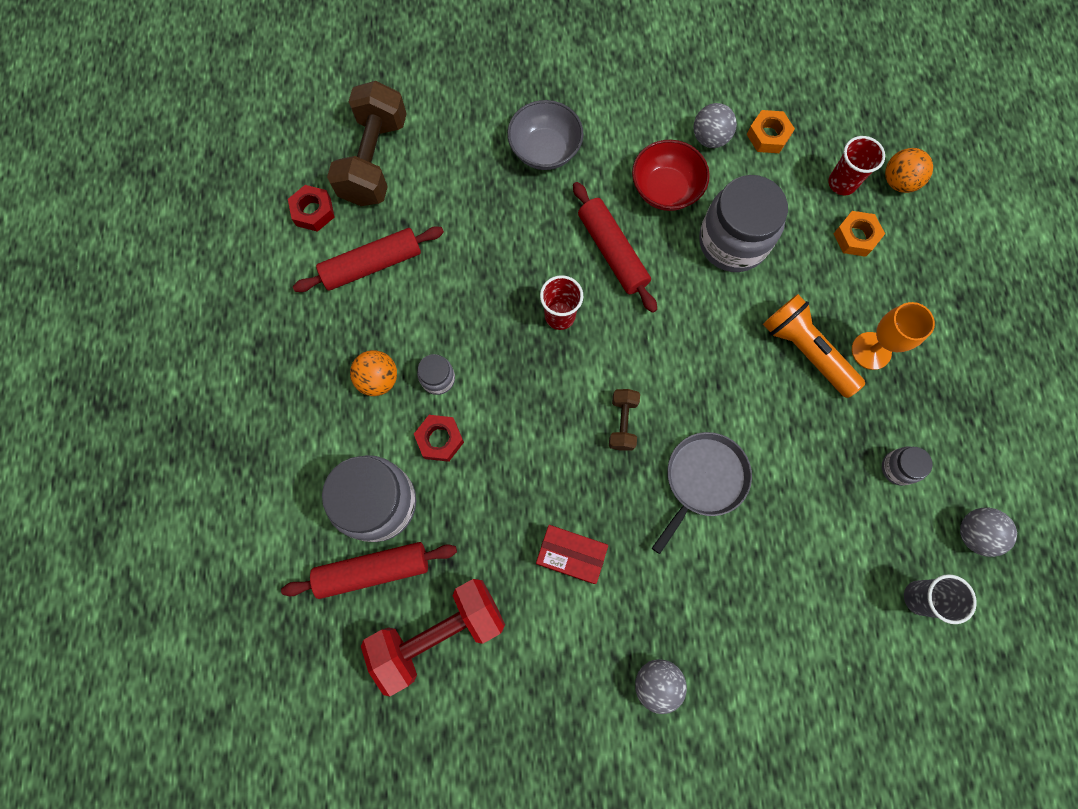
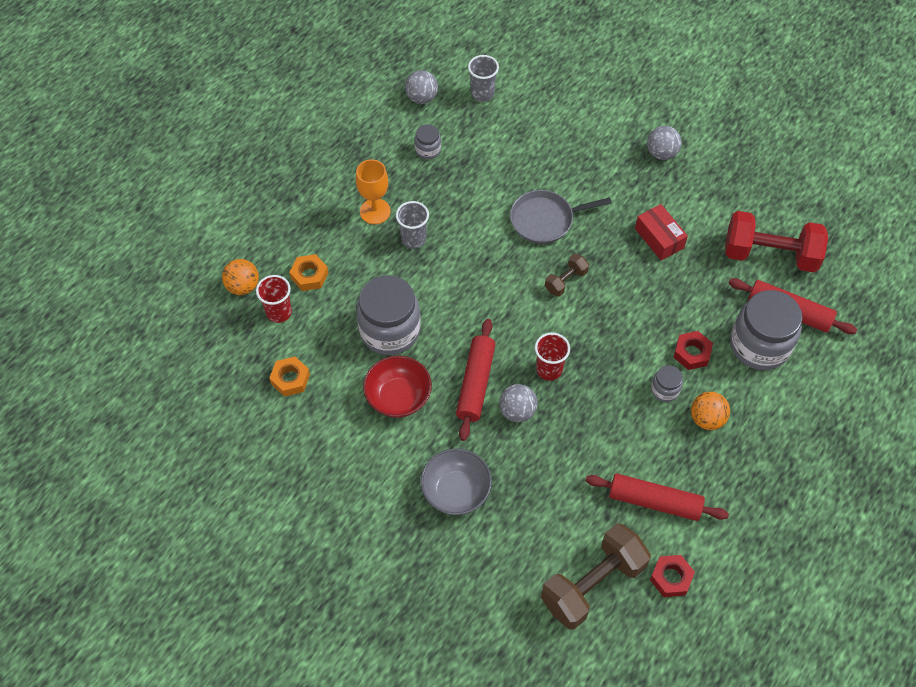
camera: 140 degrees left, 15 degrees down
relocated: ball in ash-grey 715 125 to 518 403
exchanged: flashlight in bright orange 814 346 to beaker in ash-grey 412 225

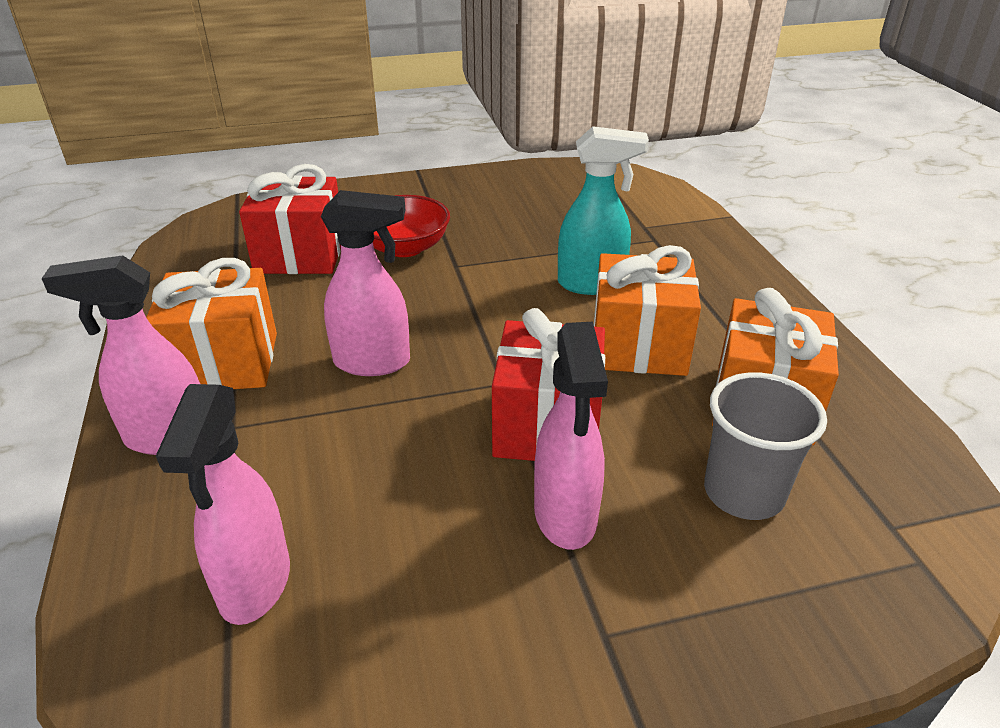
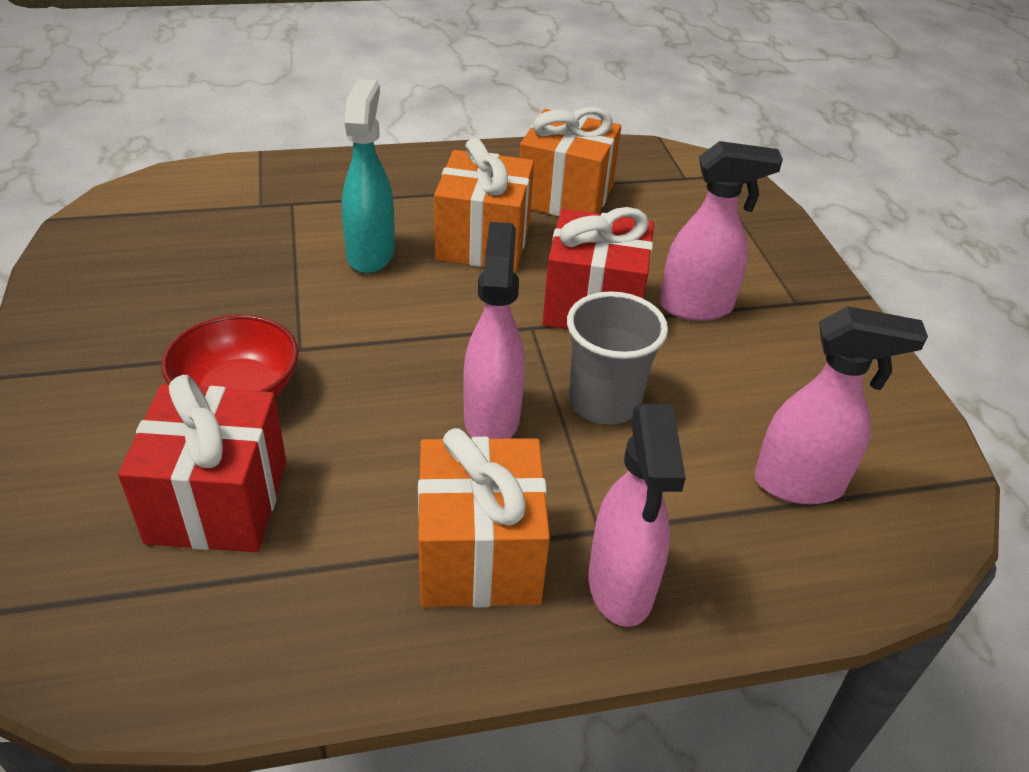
camera: 90 degrees left, 5 degrees up
relocated: beaker in ash-grey 765 446 to 617 358

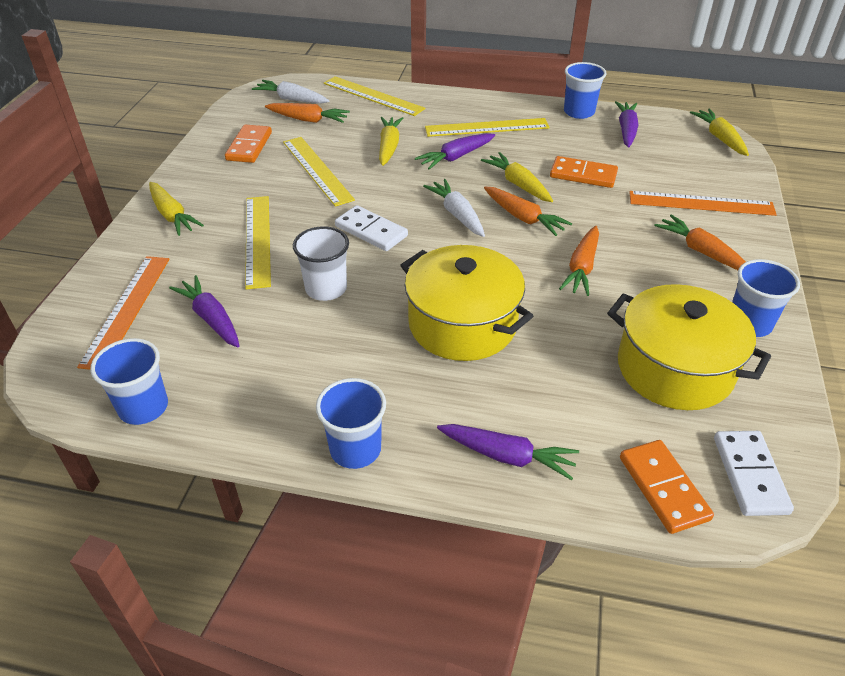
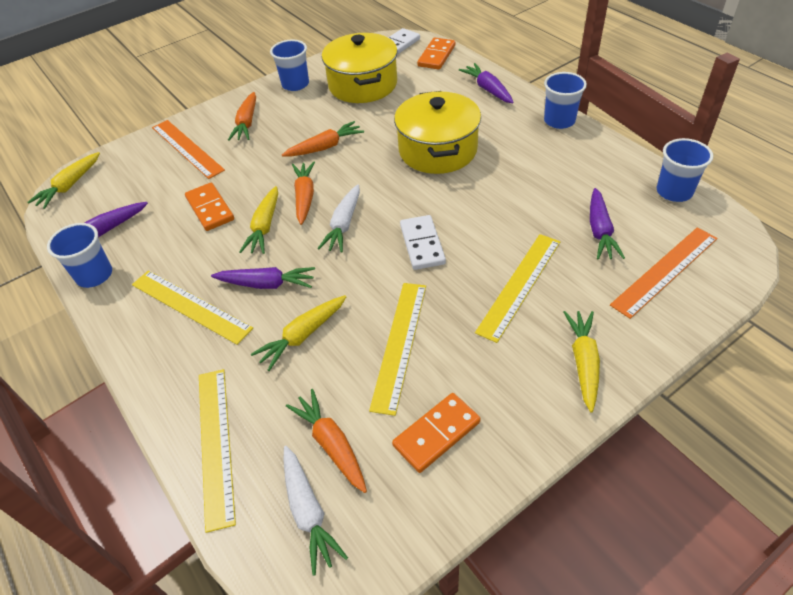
camera: 135 degrees left, 5 degrees up
missing: beaker in snow-white 321 263

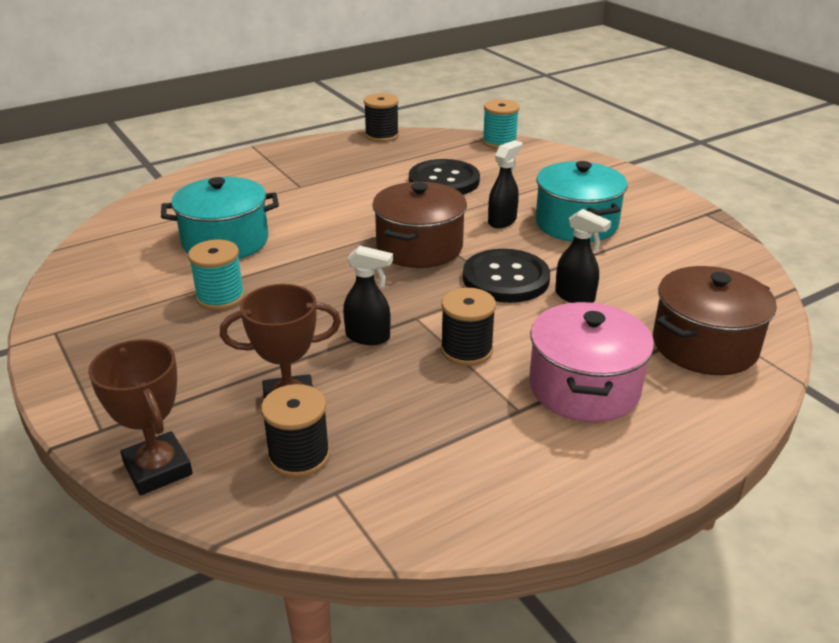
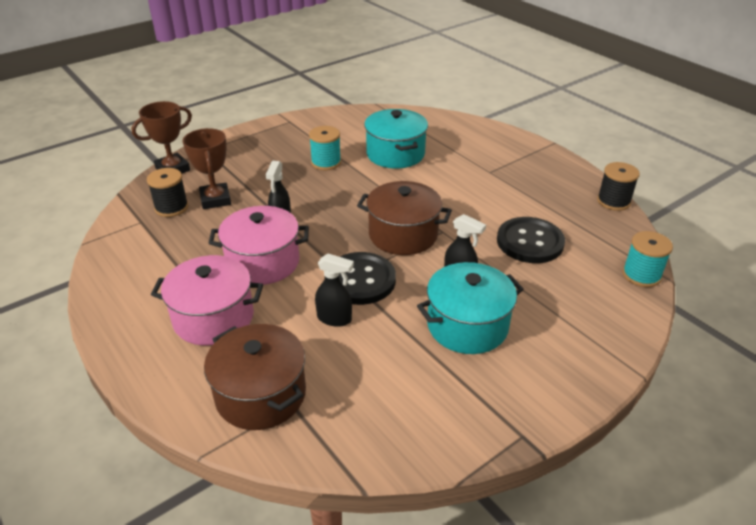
camera: 85 degrees right, 5 degrees up
exchanged: reel of thread in ebony 468 327 to pot in rosy 258 245
spun: sprayer in ebony 583 256 = 334 290 105 degrees counterclockwise

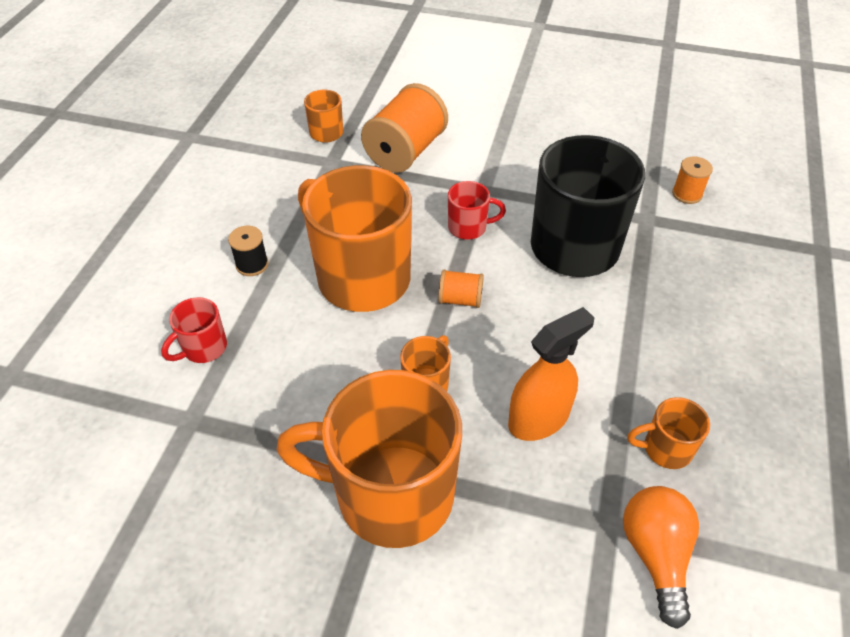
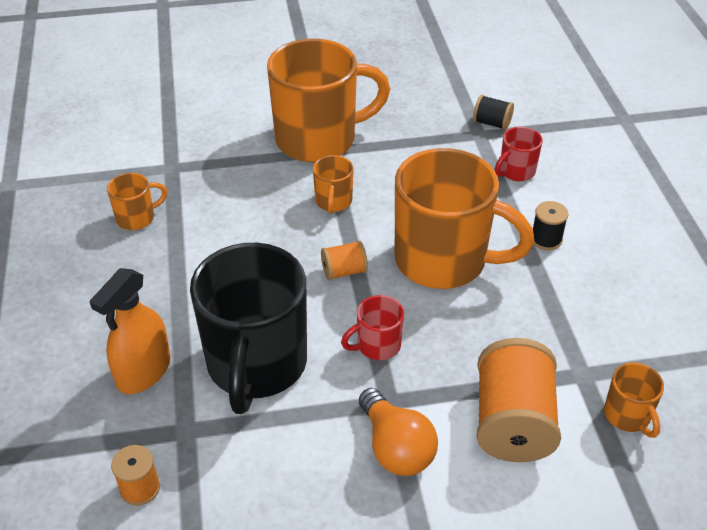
camera: 155 degrees right, 5 degrees down
appeared: reel of thread in ebony 493 112
relocated: sprayer in bright orange 551 374 to 130 331; light bulb in bright orange 661 557 to 398 432
spun: mug in crimson 194 330 = 519 154 150 degrees counterclockwise

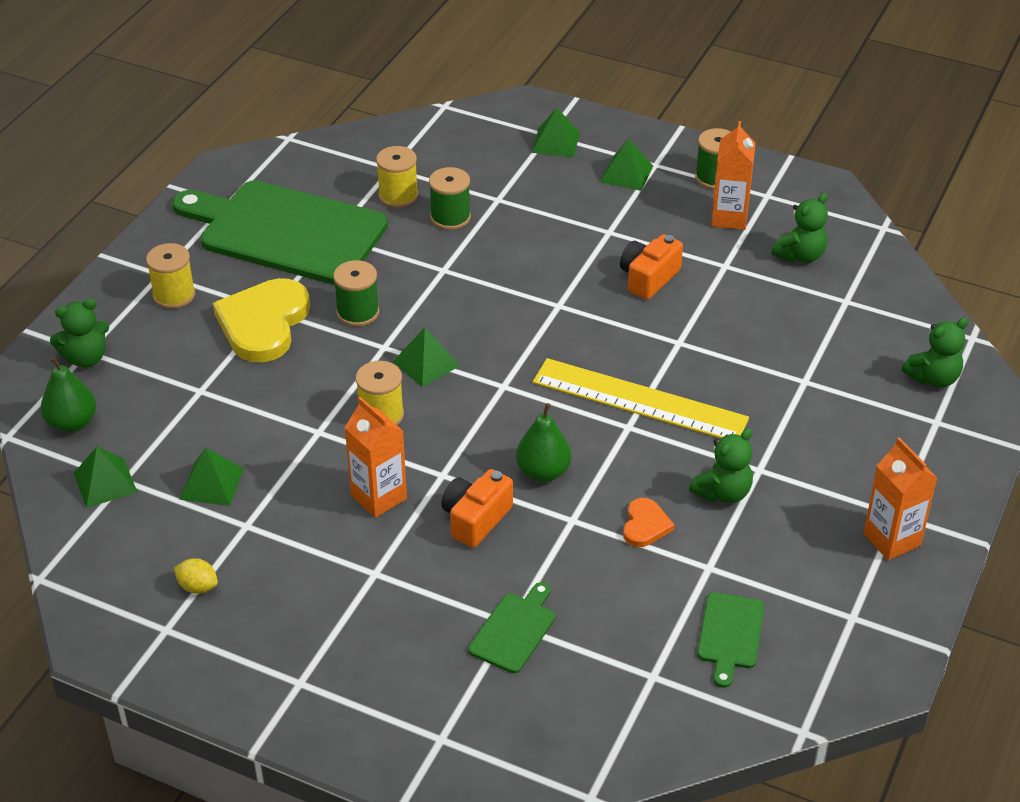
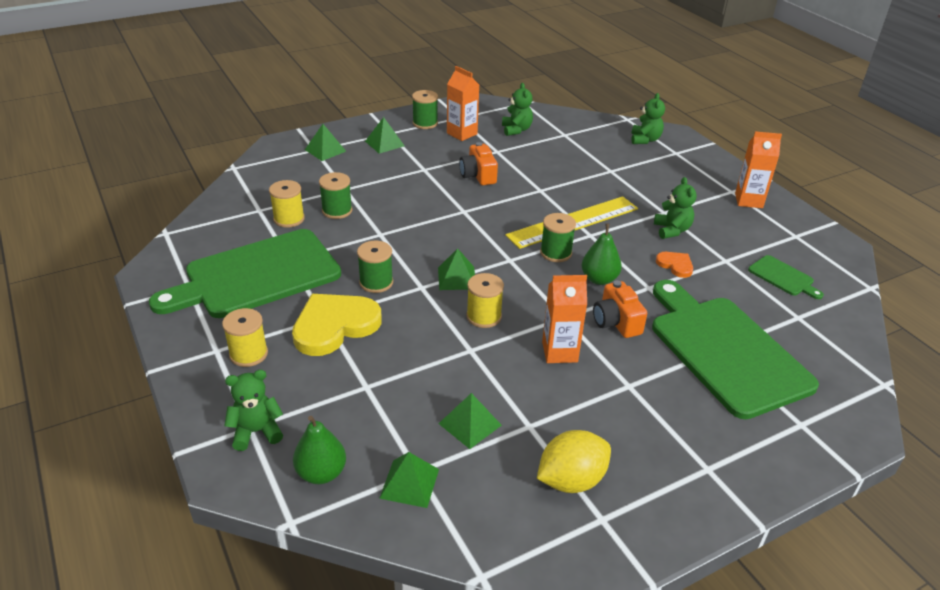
camera: 55 degrees left, 5 degrees down
appeared: reel of thread in green 558 237
spun: teddy in green 79 333 = 253 410 120 degrees counterclockwise; love heart in golden 261 320 = 337 325 90 degrees clockwise
size: citrus fruit in golden 196 576 = 574 461 x1.97; chopping board in green 511 627 = 735 349 x2.38

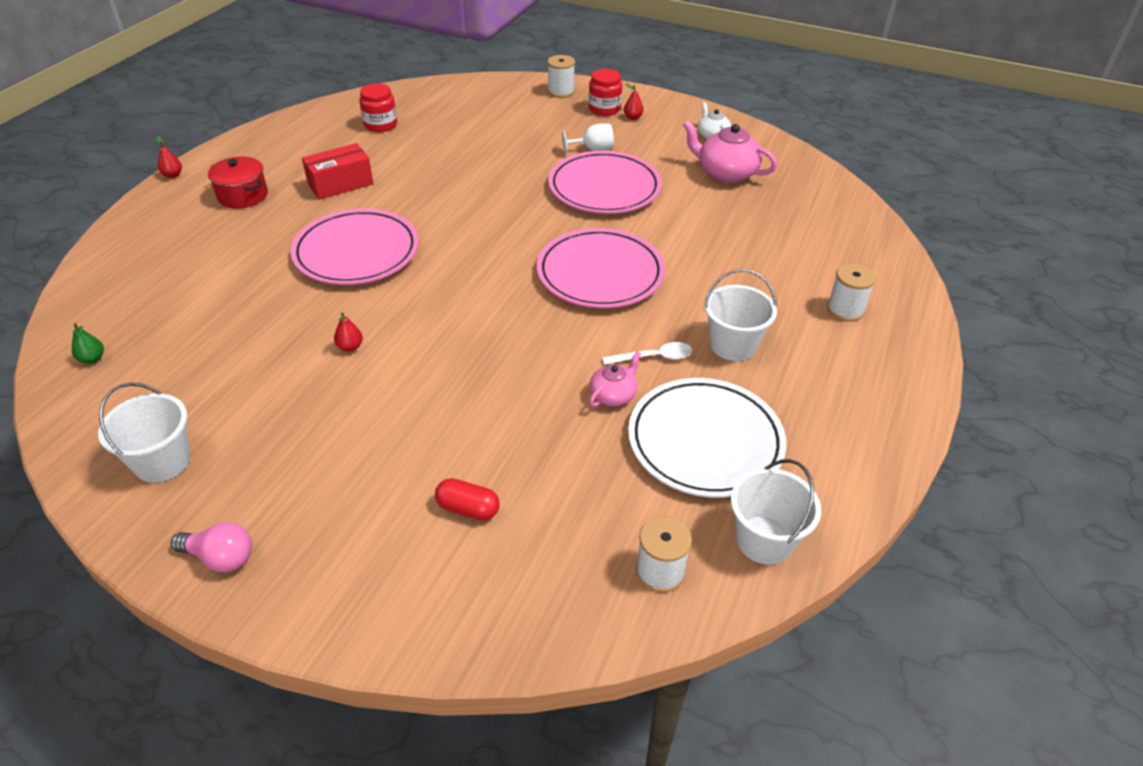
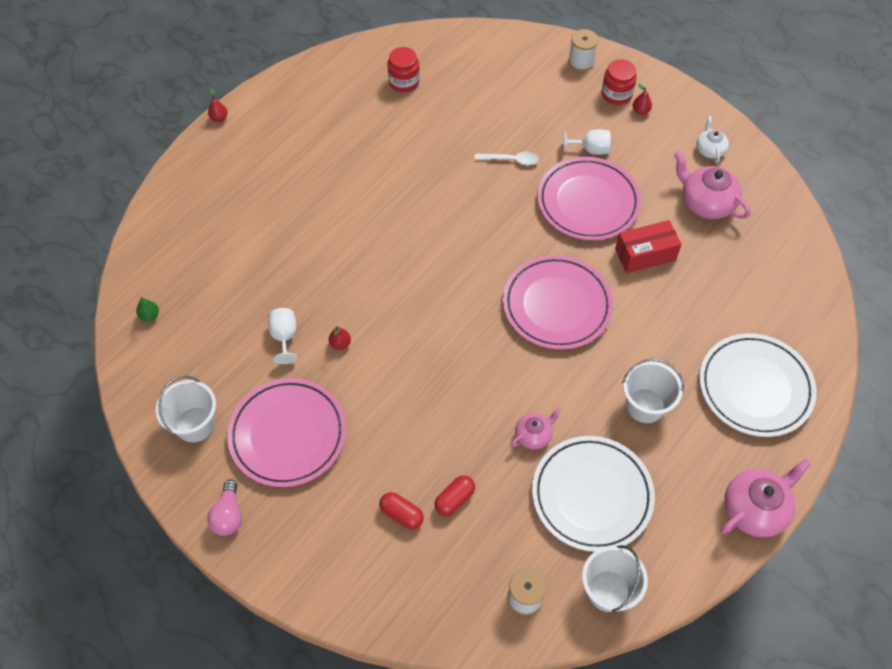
camera: 15 degrees right, 15 degrees up
missing: pot in crimson 238 183
appeared: goblet in snow-white 282 336; pill shape in crimson 455 495; china teapot in rosy 766 498
relocated: dinner plate in rosy 355 247 to 286 432; tablespoon in snow-white 647 353 to 507 158; parcel in crimson 337 171 to 648 246
exchanged: reel of thread in snow-white 851 292 to dinner plate in snow-white 757 385
spun: light bulb in rosy 211 547 = 224 507 60 degrees clockwise

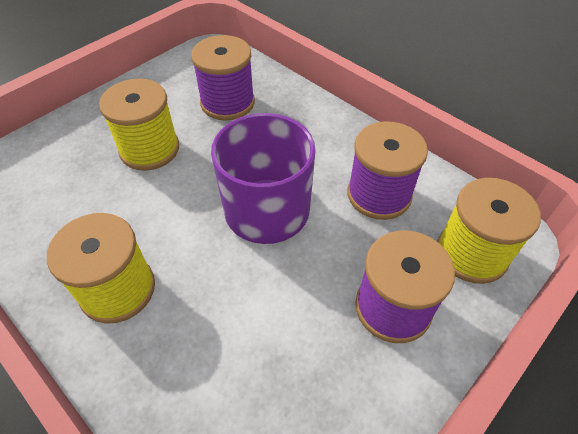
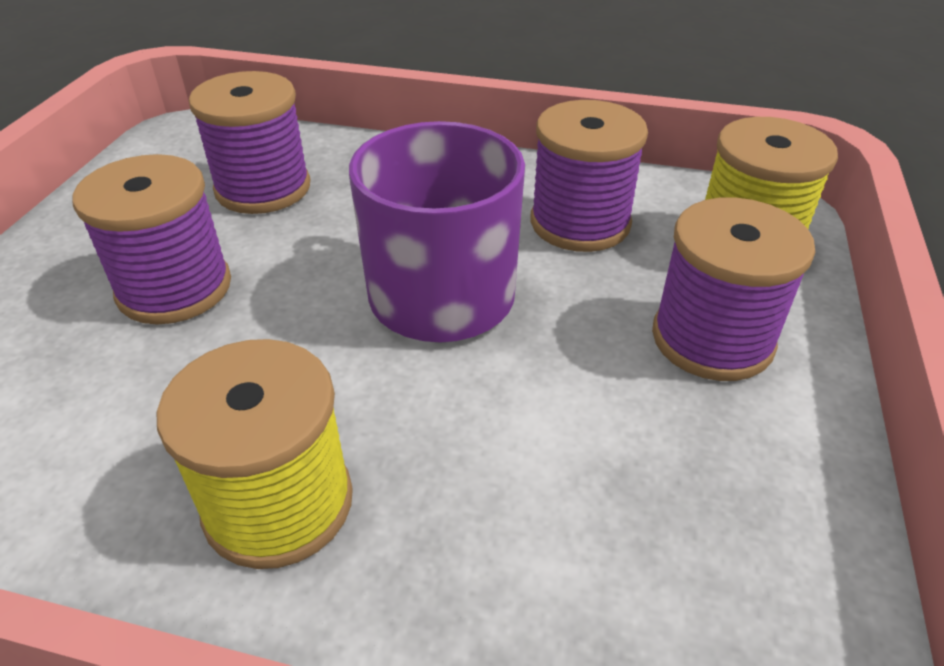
camera: 30 degrees left, 10 degrees down
colour: reel of thread in golden 139 124 to reel of thread in violet 152 239

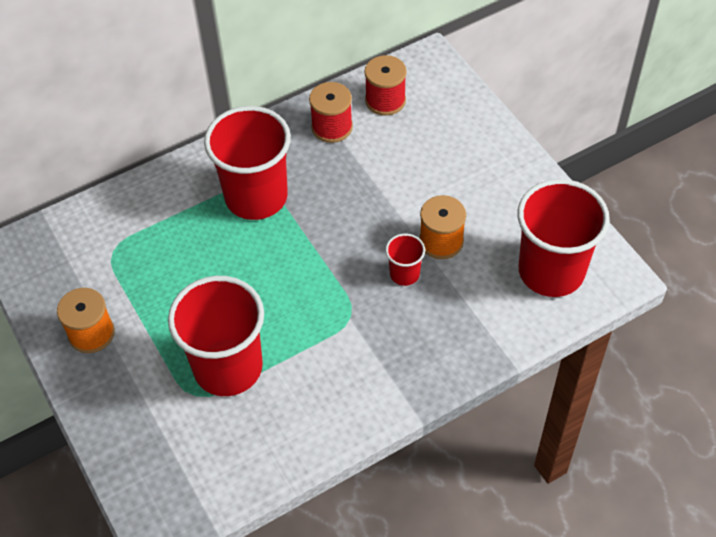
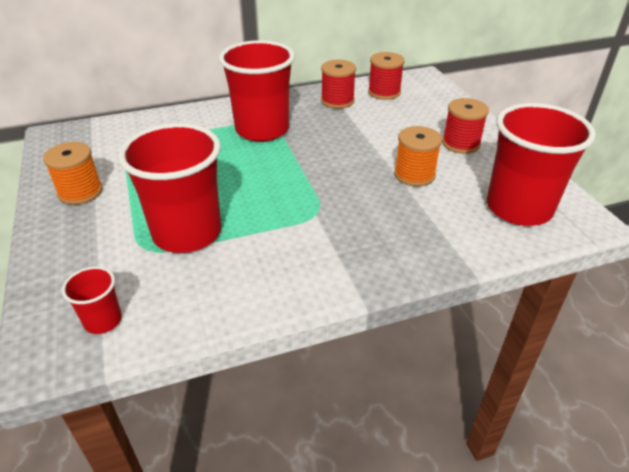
camera: 10 degrees right, 15 degrees down
appeared: reel of thread in crimson 465 126
relocated: beaker in crimson 405 260 to 92 300

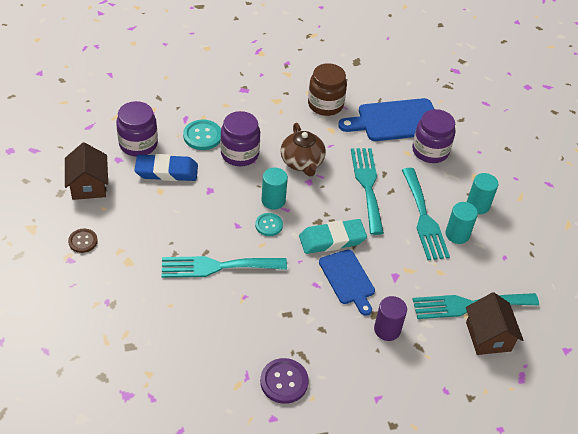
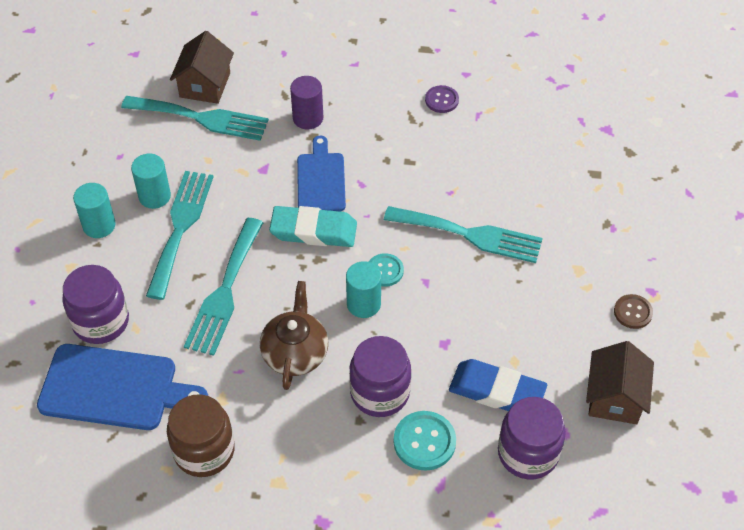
camera: 155 degrees left, 5 degrees up
size: button in violet 284 381 = 442 99 x0.66

